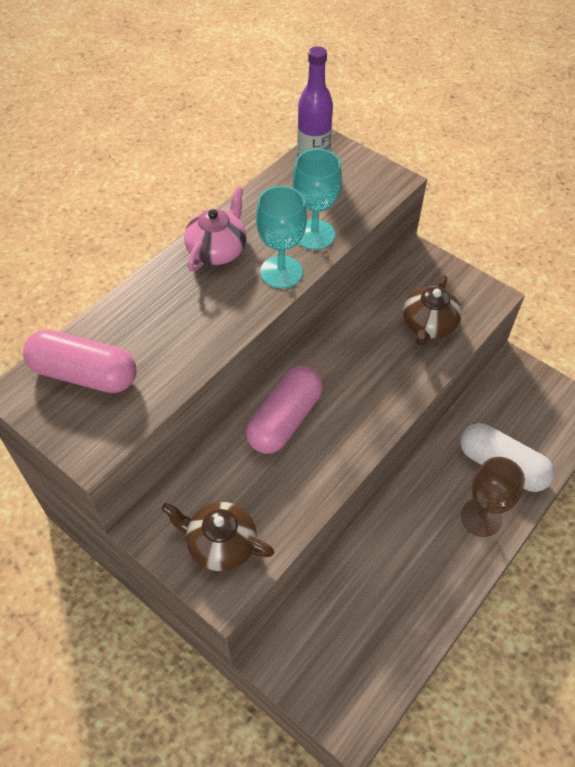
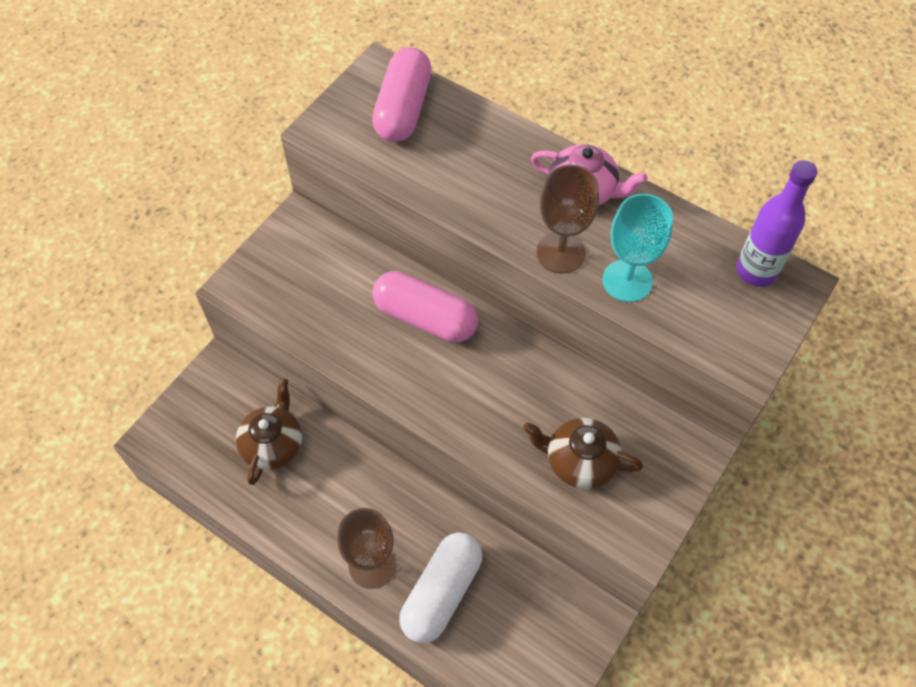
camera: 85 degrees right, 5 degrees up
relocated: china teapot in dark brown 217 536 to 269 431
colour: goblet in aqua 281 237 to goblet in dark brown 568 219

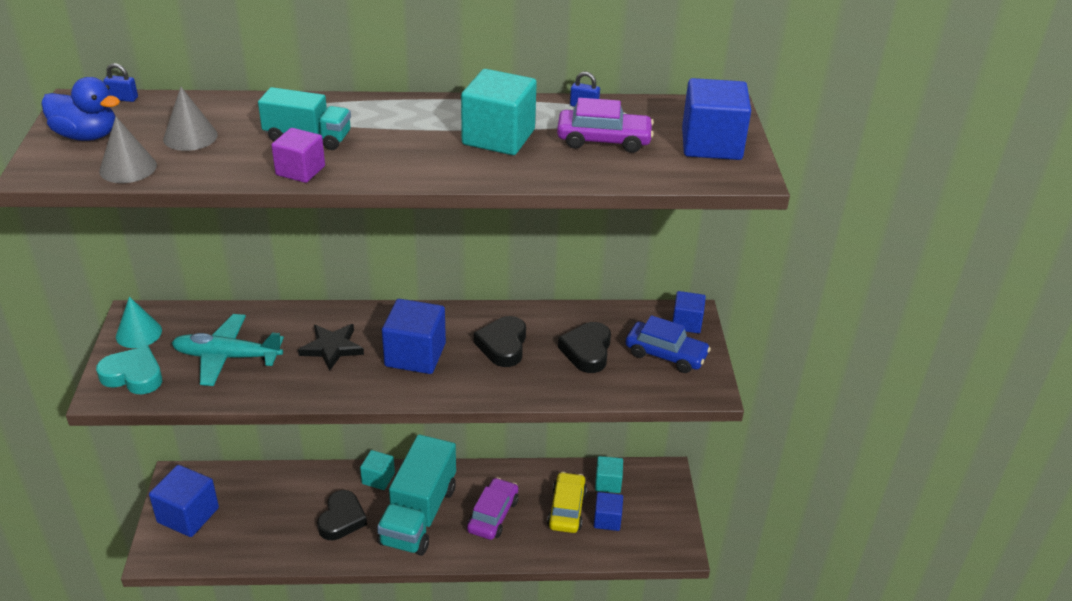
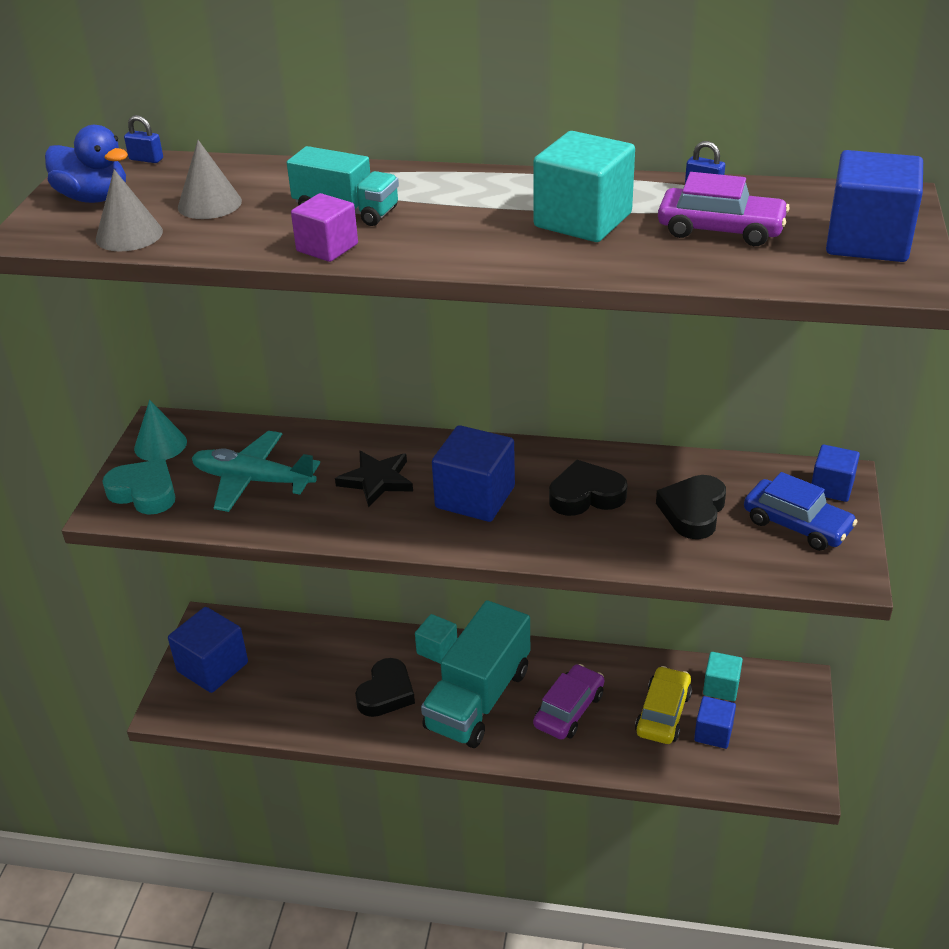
camera: 15 degrees right, 0 degrees up
spun: love heart in ebony 500 341 = 588 488 60 degrees clockwise

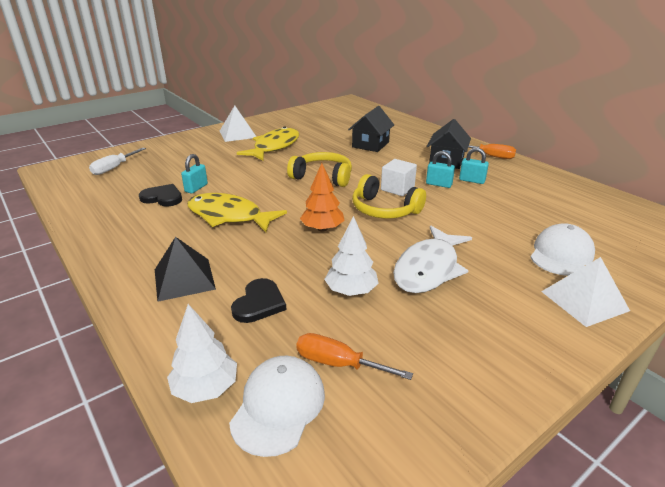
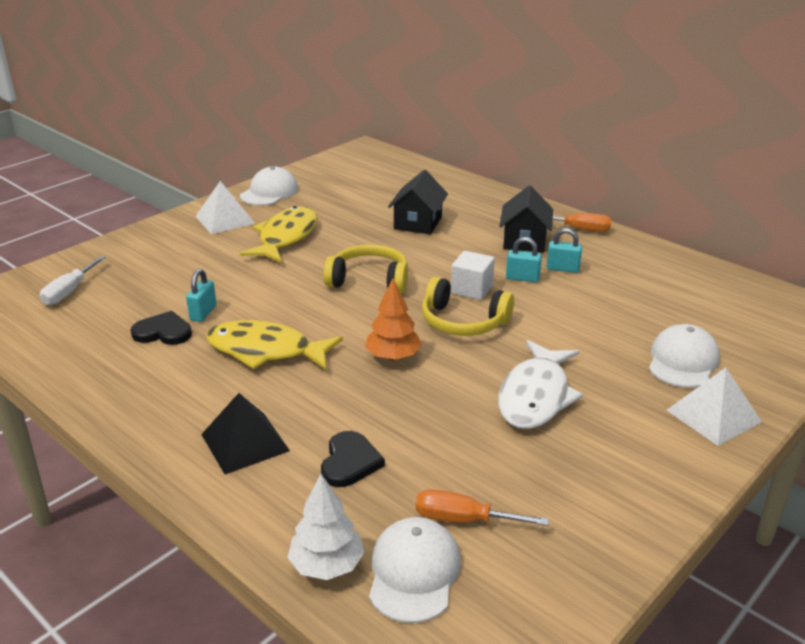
camera: 10 degrees left, 0 degrees up
missing: fir tree in snow-white 351 256
appeared: peaked cap in snow-white 269 186

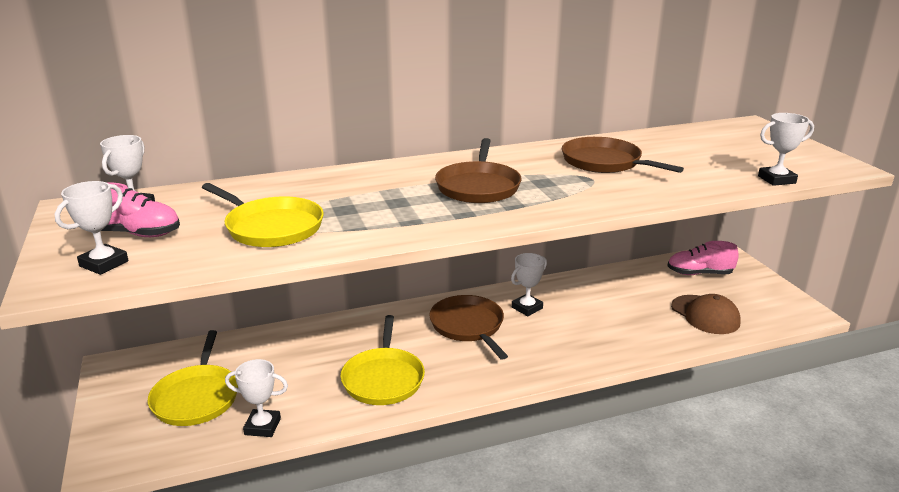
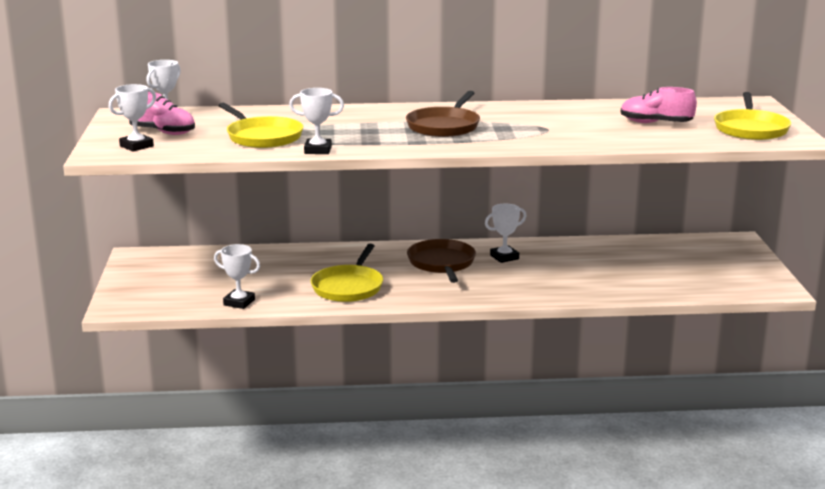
camera: 15 degrees right, 5 degrees down
missing: pan in dark brown 623 155; peaked cap in dark brown 706 314
relocated: award cup in snow-white 786 149 to 316 121; sneaker in rosy 703 258 to 659 105; pan in golden 193 378 to 752 116

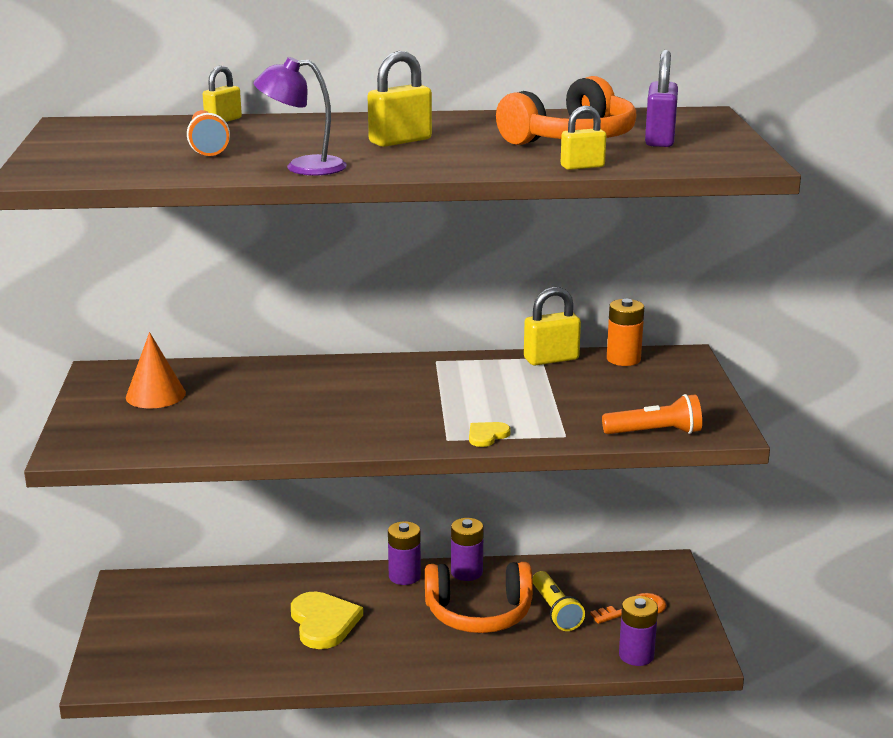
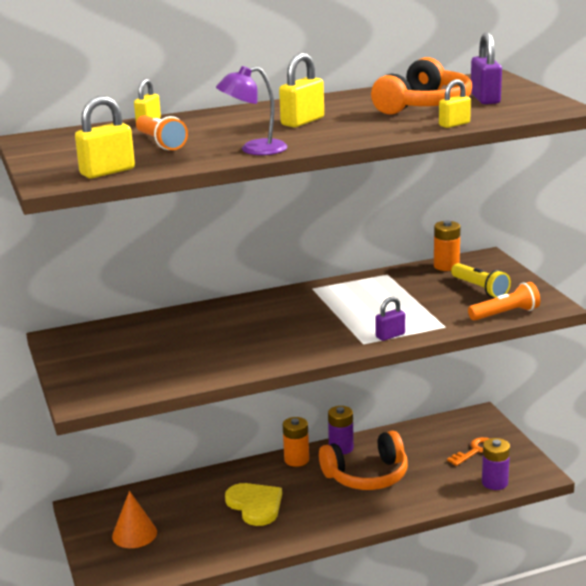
camera: 15 degrees left, 0 degrees up
relocated: small lock in golden 552 326 to 105 137; cone shape in bright orange 156 370 to 134 519; flashlight in golden 559 601 to 481 280
exchanged: love heart in golden 490 434 to small lock in violet 390 319
colour: power cell in violet 404 553 to power cell in bright orange 296 442

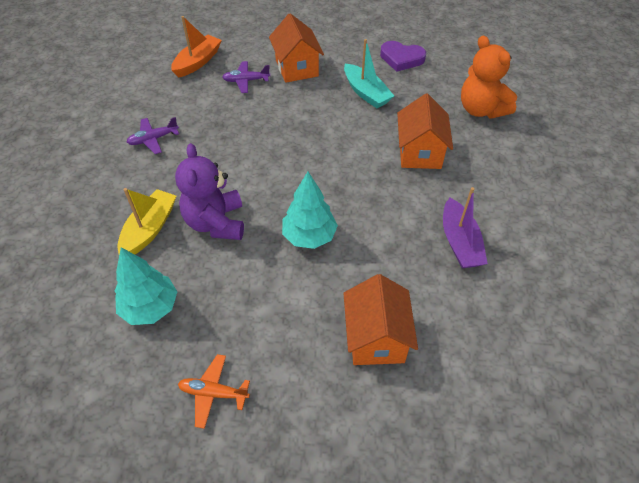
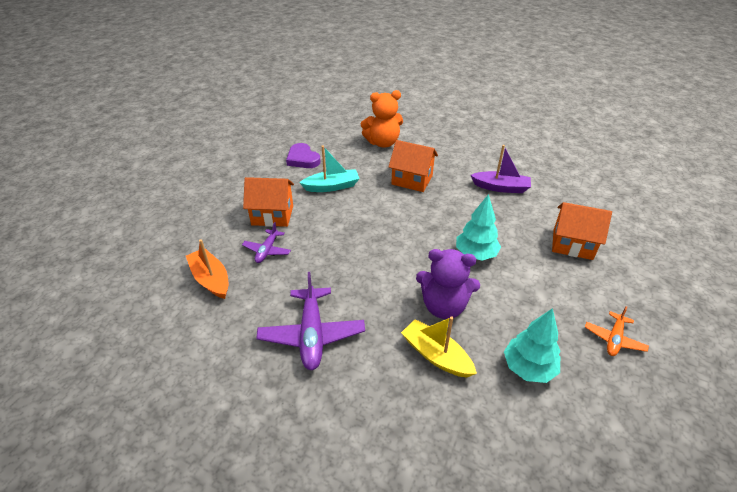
camera: 70 degrees left, 10 degrees down
spun: love heart in violet 403 56 = 303 155 105 degrees clockwise
size: aeroplane in violet 153 135 = 311 321 x1.80

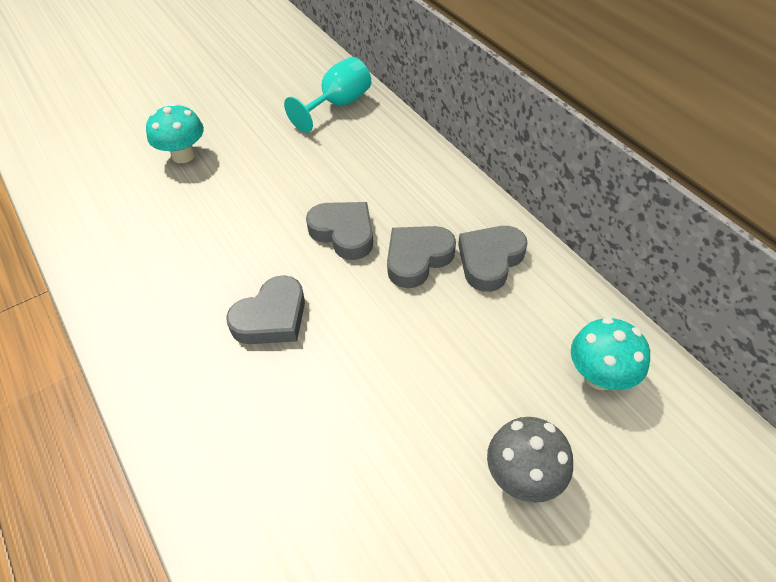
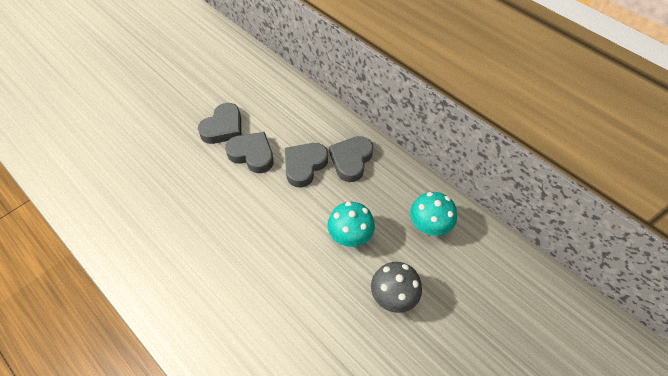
camera: 15 degrees left, 5 degrees up
missing: goblet in aqua 327 95
relocated: love heart in ash-grey 265 309 to 219 123; toadstool in aqua 175 133 to 351 224

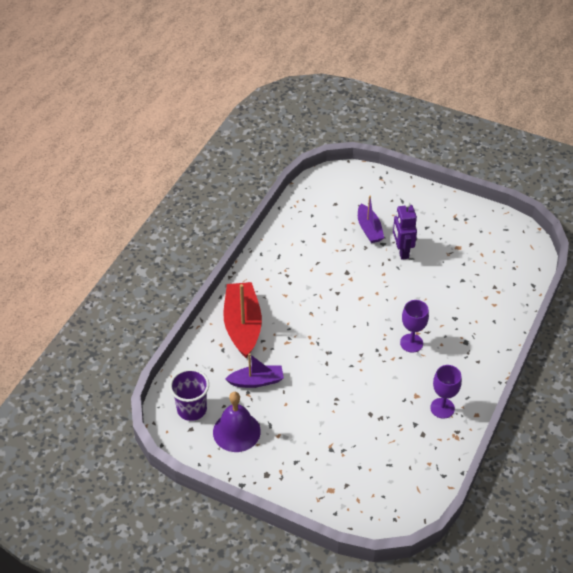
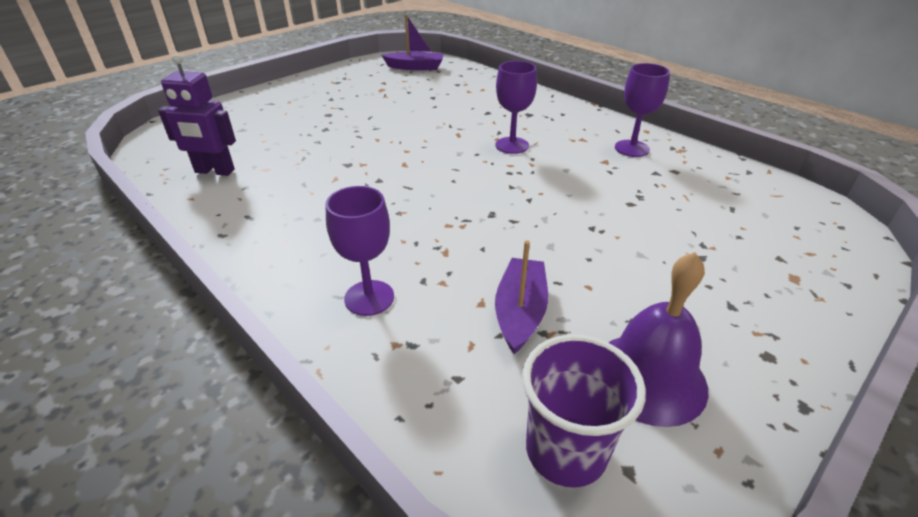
camera: 70 degrees left, 10 degrees down
relocated: robot in violet 405 231 to 197 115; boat in violet 371 219 to 412 42
exchanged: boat in crimson 243 320 to goblet in violet 359 251

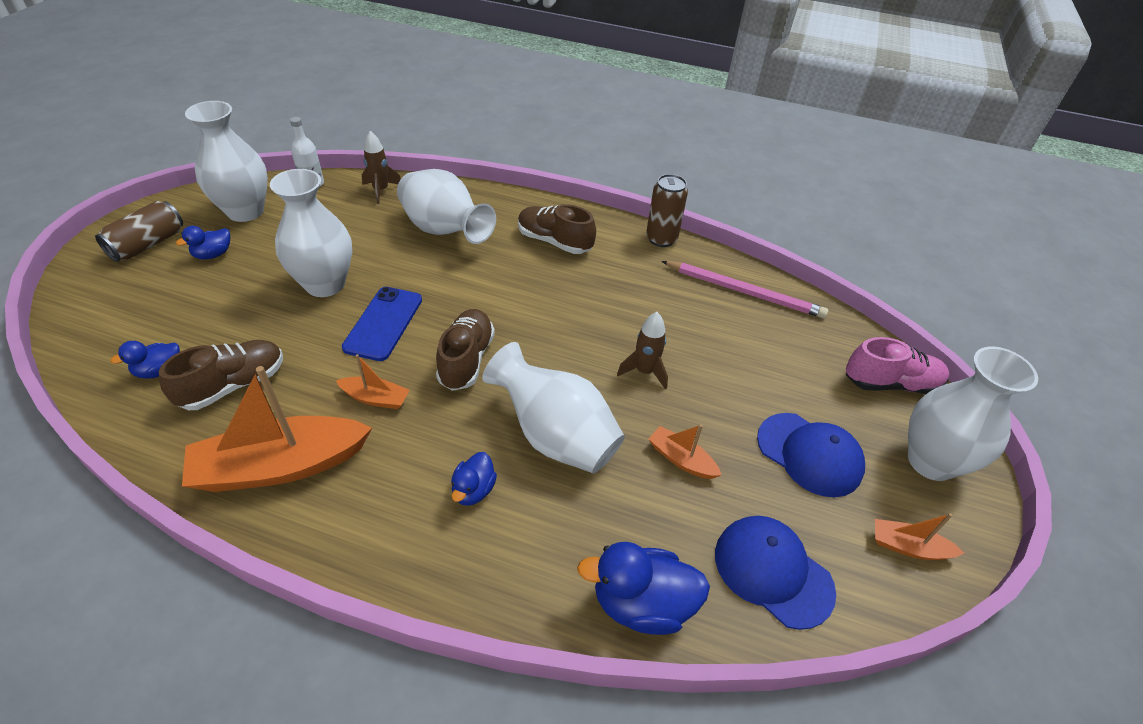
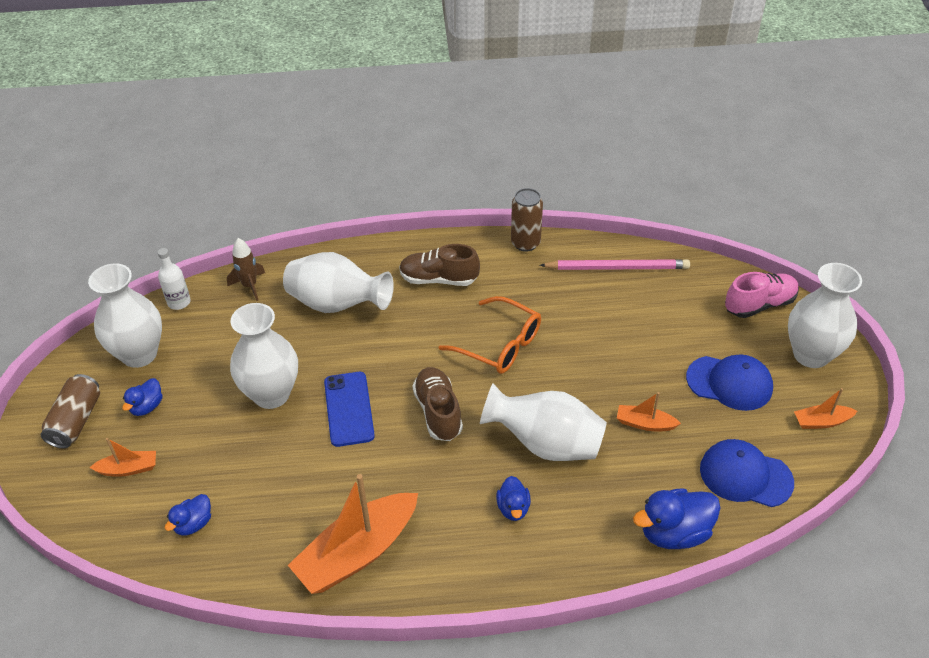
camera: 20 degrees left, 0 degrees up
missing: sneaker in dark brown 221 375; rocket in dark brown 642 351
appeared: glasses in bright orange 490 335
relocated: boat in bright orange 373 381 to 122 457

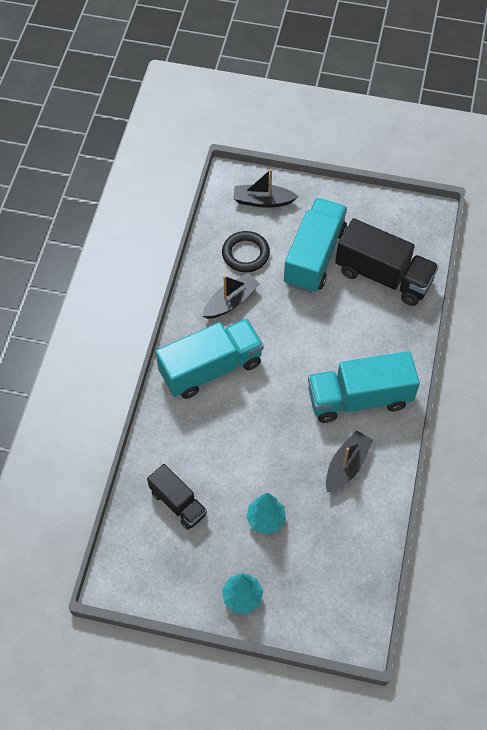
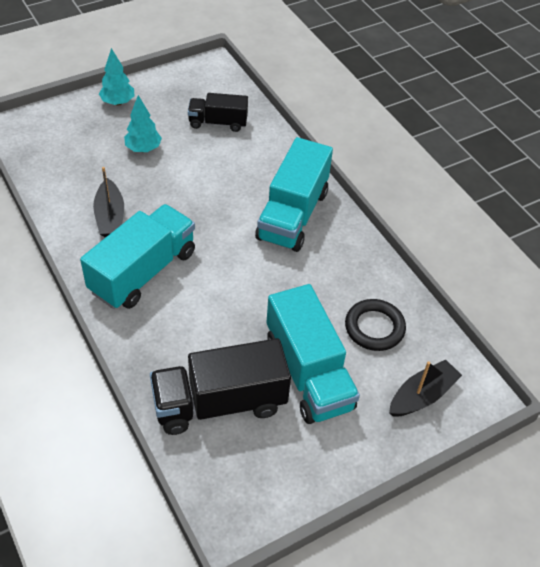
camera: 135 degrees right, 10 degrees down
missing: boat in ebony 231 296

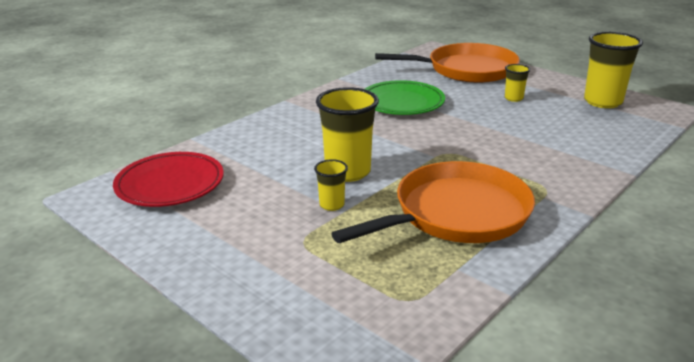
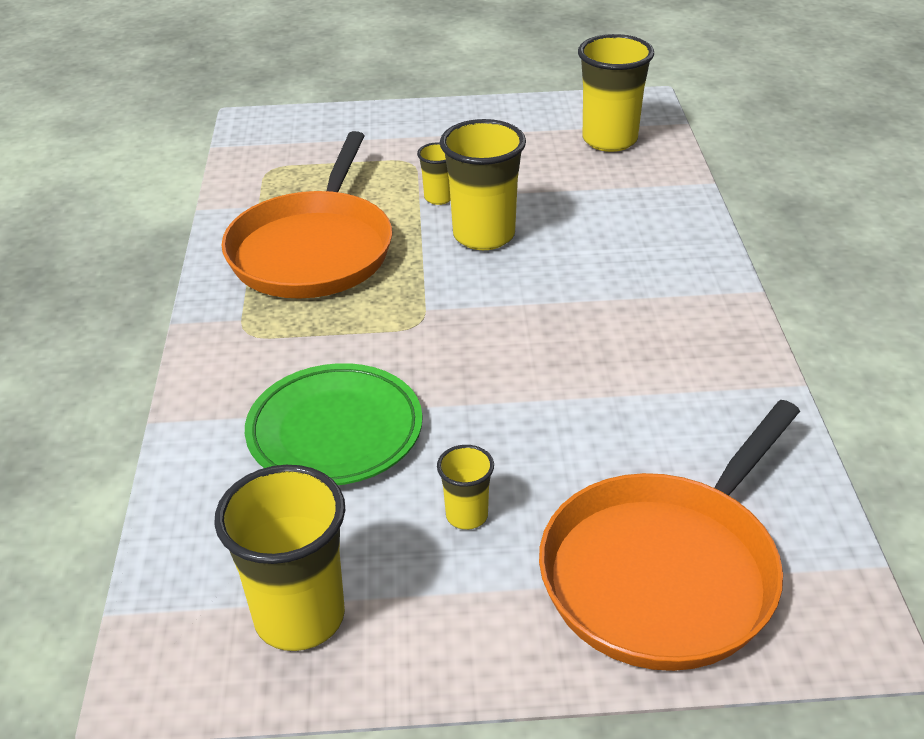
camera: 135 degrees right, 10 degrees up
relocated: dinner plate in green 405 97 to 334 424
exchanged: dinner plate in crimson 168 179 to beaker in golden 616 93

